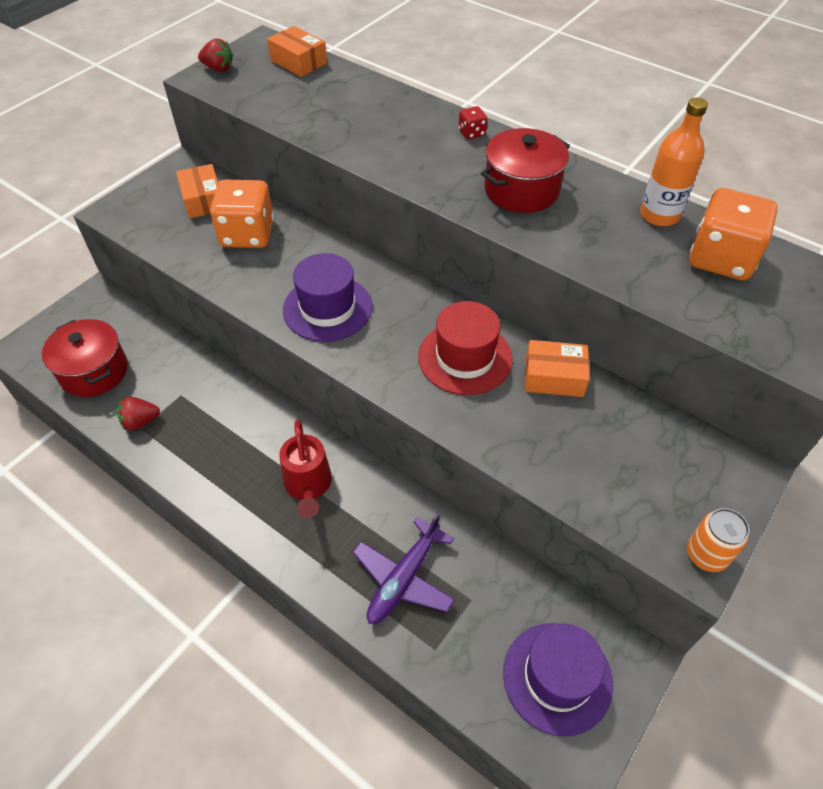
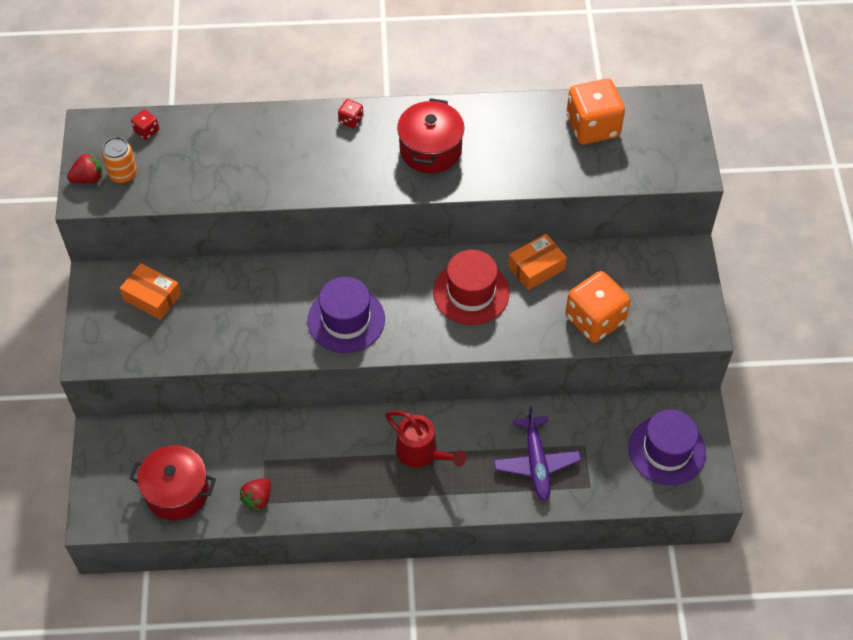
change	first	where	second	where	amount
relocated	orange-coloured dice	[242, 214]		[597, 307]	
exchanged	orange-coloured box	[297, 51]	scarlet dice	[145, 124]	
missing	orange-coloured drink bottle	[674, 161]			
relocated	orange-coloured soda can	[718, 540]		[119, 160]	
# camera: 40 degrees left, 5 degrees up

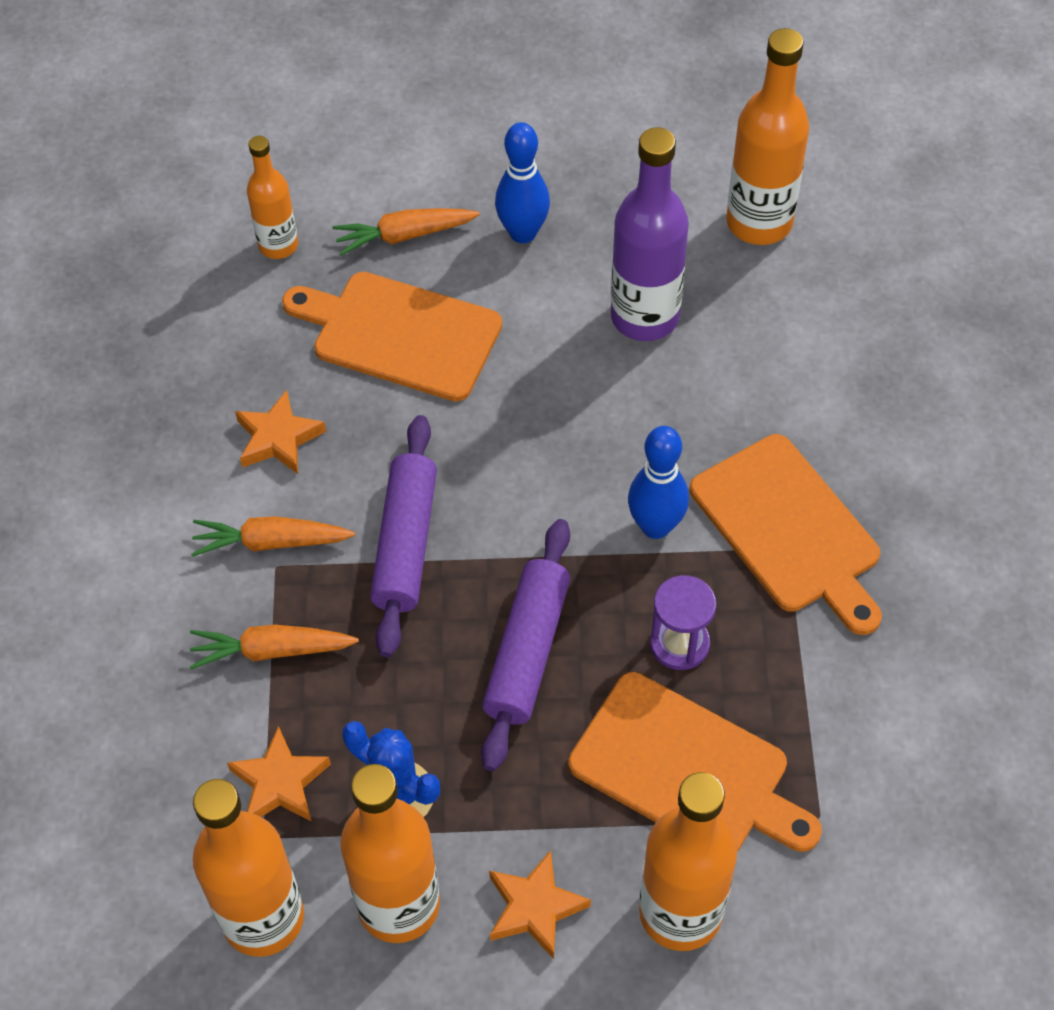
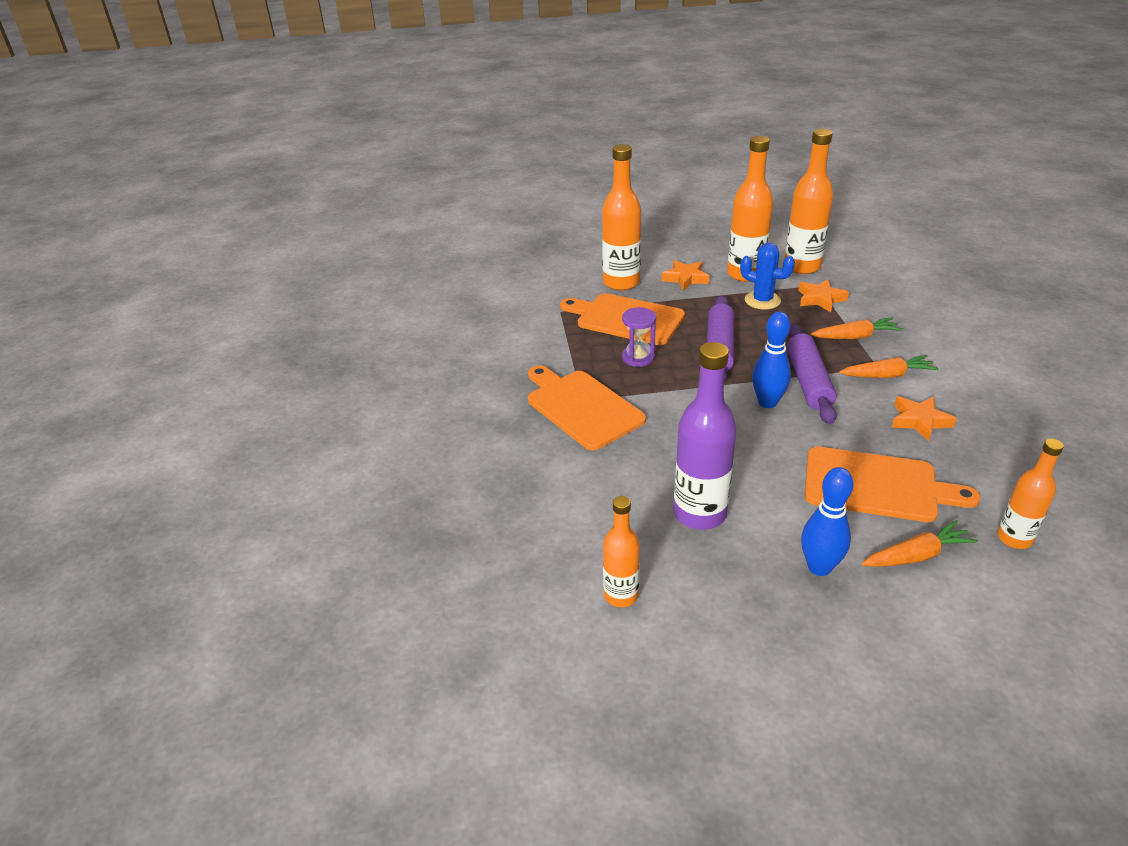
change	first	where	second	where	amount
relocated	cobalt tenpin	[658, 482]		[771, 360]	
size	orange-coloured drink bottle	[767, 136]		[621, 551]	x0.60
# camera: 175 degrees right, 20 degrees down

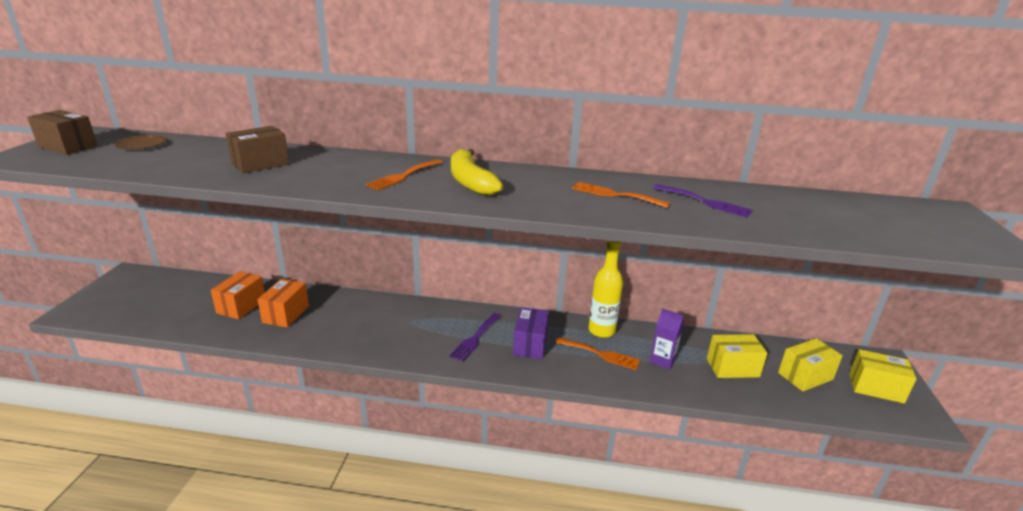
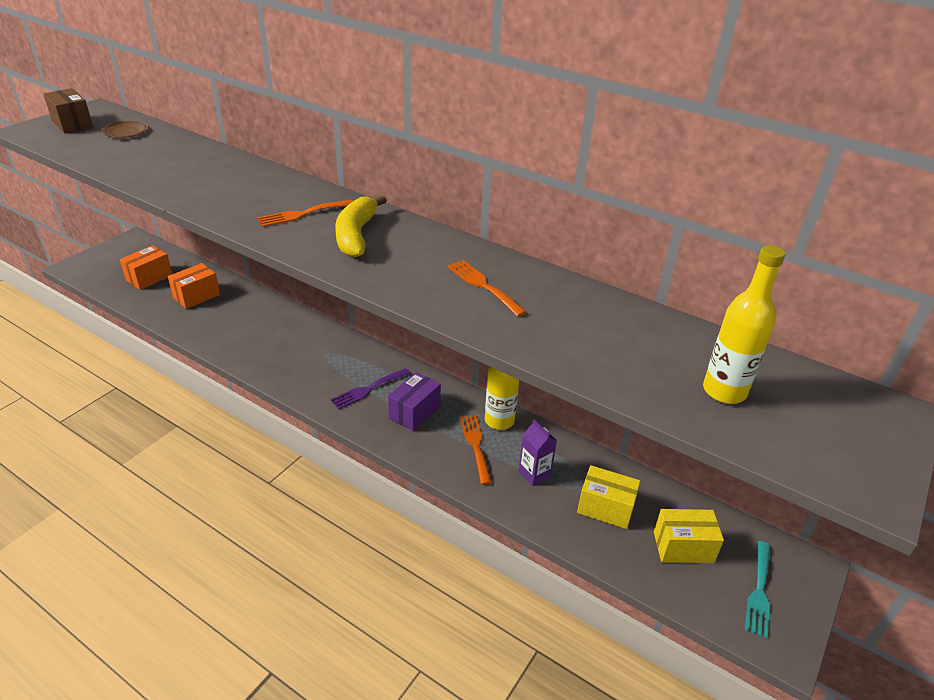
change	first	where	second	where	amount
missing	russet box	[257, 149]			
relocated	orange-coloured box	[283, 303]		[146, 267]	
spun	orange-coloured dinner fork	[597, 353]		[476, 450]	150 degrees counterclockwise
missing	violet dinner fork	[703, 200]			
exchanged	golden box	[883, 376]	aqua dinner fork	[757, 589]	
appeared			golden drink bottle	[744, 324]	
# camera: 25 degrees right, 10 degrees up

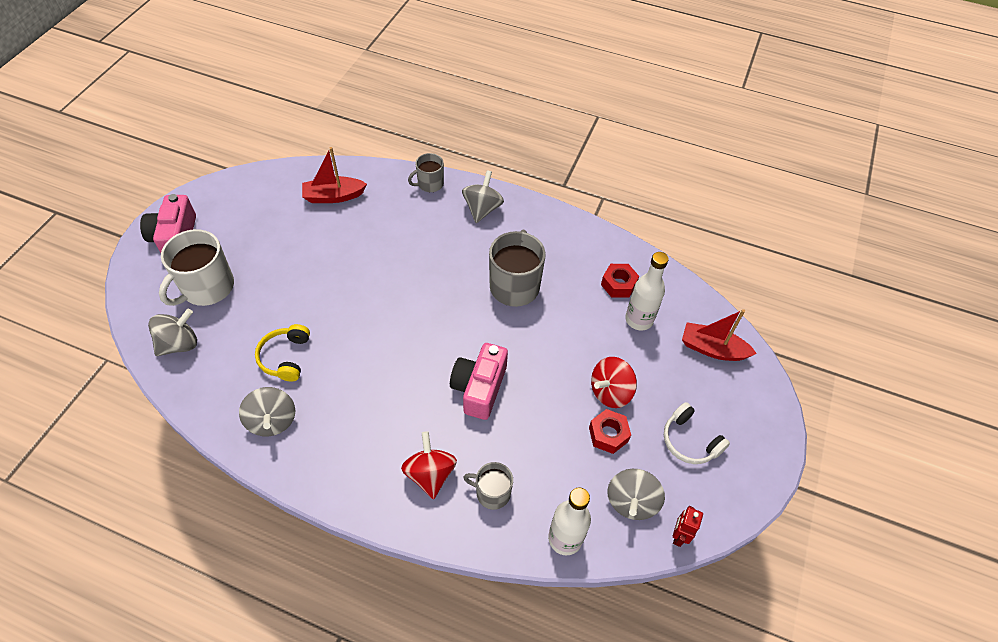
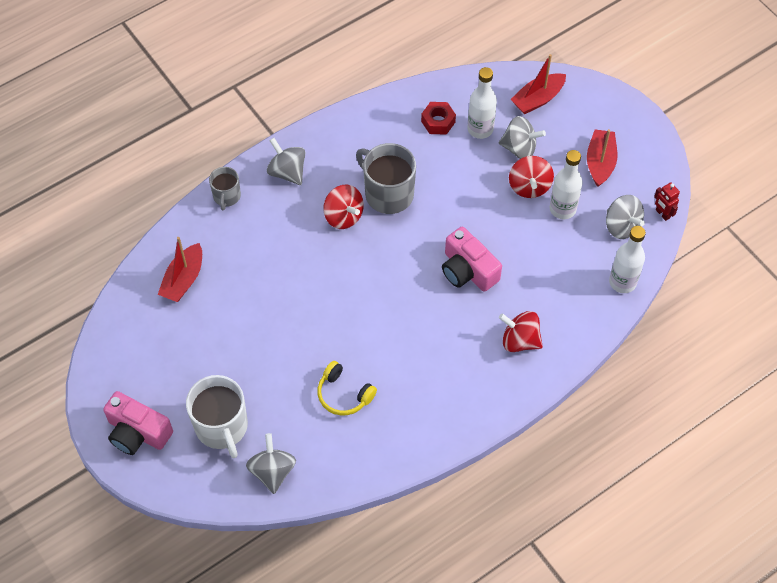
change	first	where	second	where	amount
relocated	ash-grey spinning top	[267, 411]		[522, 137]	
missing	ash-grey mug	[488, 486]			
exchanged	scarlet nut	[610, 431]	white drink bottle	[566, 184]	
exchanged	white headset	[697, 433]	scarlet boat	[602, 158]	
appeared			scarlet spinning top	[343, 207]	
# camera: 55 degrees left, 5 degrees up

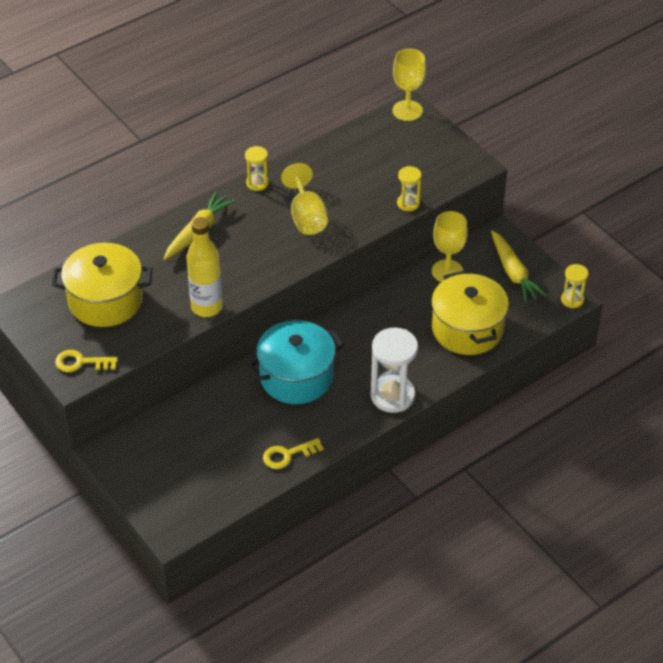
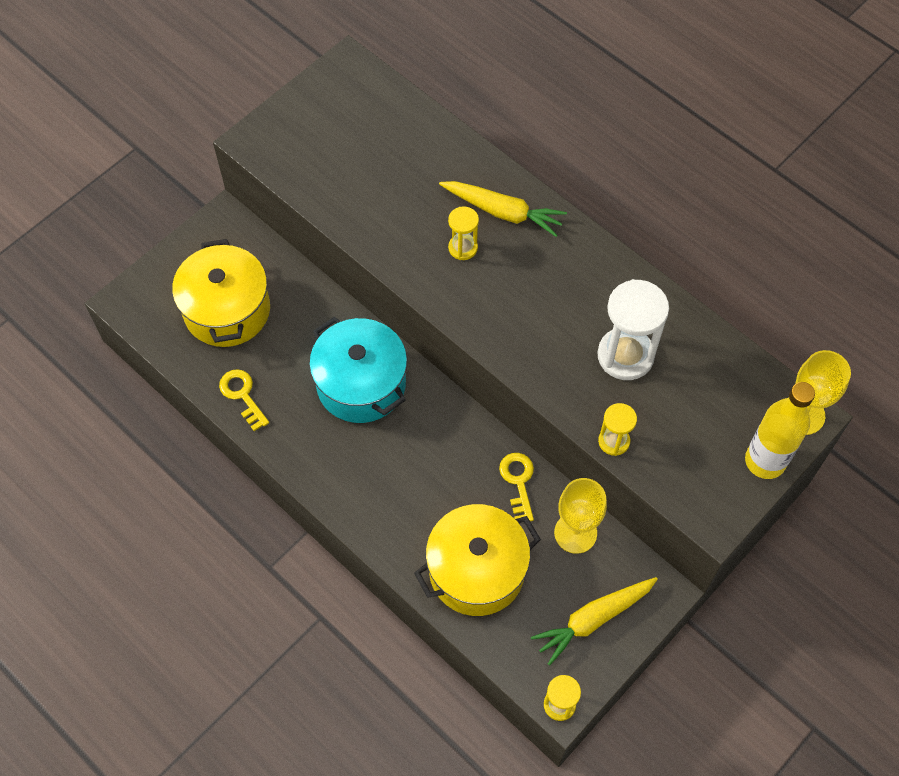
change	first	where	second	where	amount
relocated	golden stockpot	[102, 285]		[221, 293]	
relocated	golden key	[86, 361]		[516, 487]	
relocated	golden drink bottle	[205, 267]		[780, 430]	
relocated	golden sand timer	[257, 168]		[463, 233]	
missing	golden chalice	[304, 199]			
relocated	white sand timer	[394, 370]		[633, 329]	
# camera: 80 degrees right, 15 degrees up

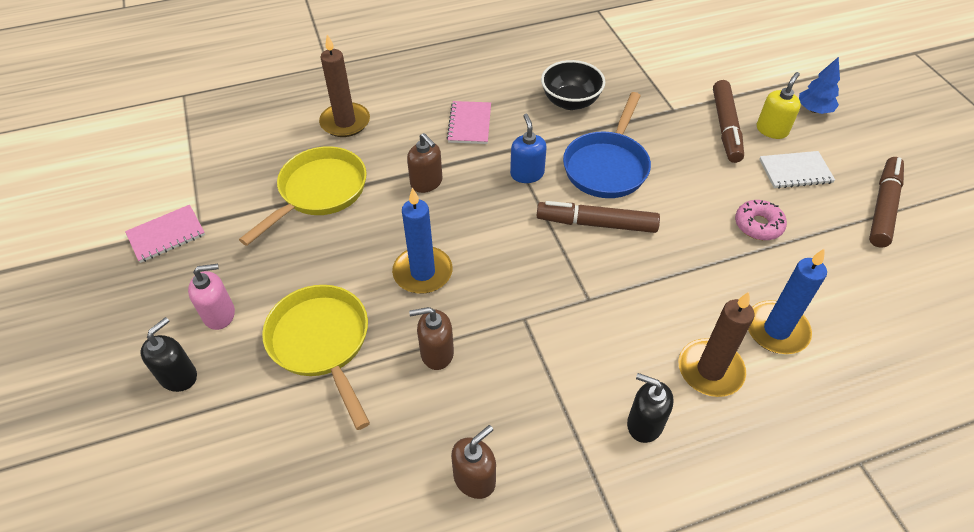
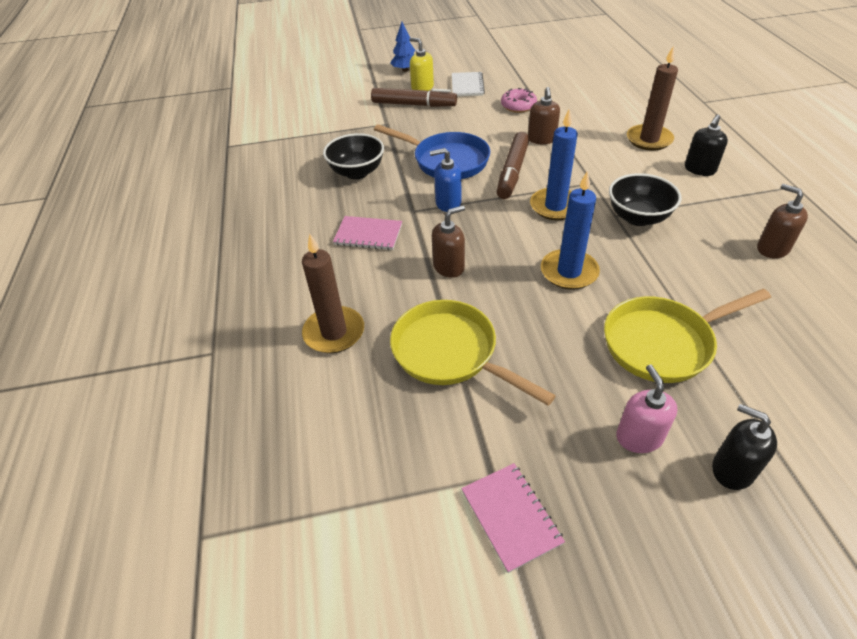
change	first	where	second	where	amount
relocated	russet pump bottle	[431, 338]		[544, 115]	
relocated	cobalt candle	[787, 301]		[554, 164]	
missing	russet marker pen	[886, 202]			
appeared			black deep dish	[645, 199]	
# camera: 80 degrees left, 5 degrees down

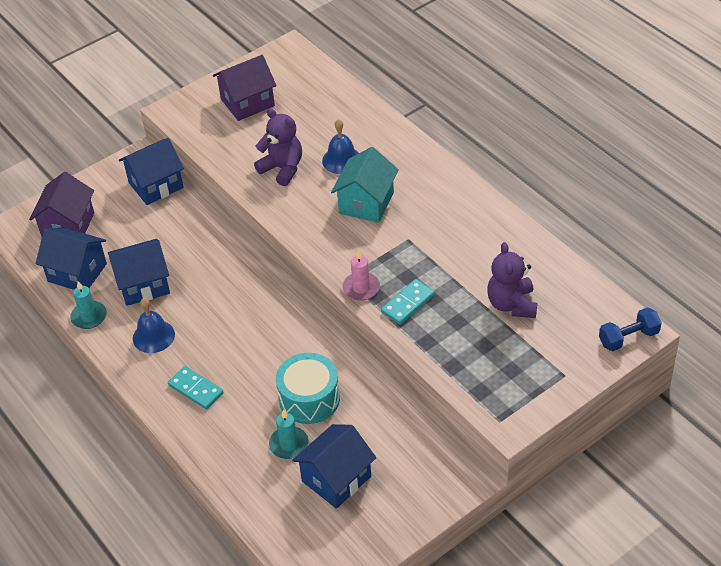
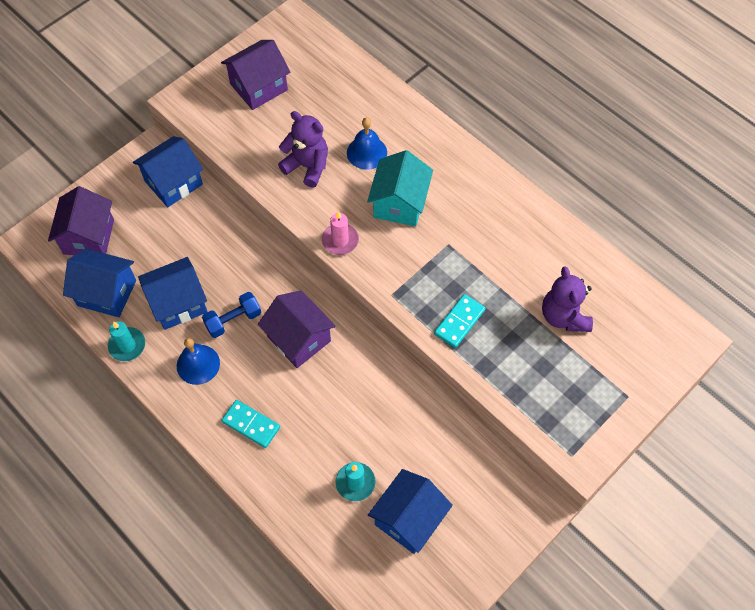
change	first	where	second	where	amount
missing	aqua drum	[308, 388]			
relocated	rose-pink candle	[361, 275]		[340, 233]	
relocated	cobalt dumbbell	[630, 329]		[231, 315]	
appeared			violet house	[297, 329]	
# camera: 10 degrees left, 15 degrees up

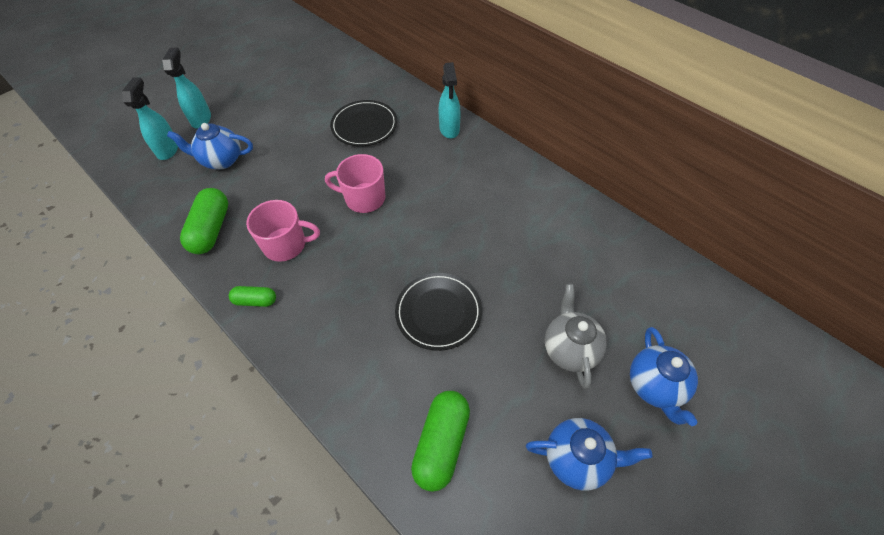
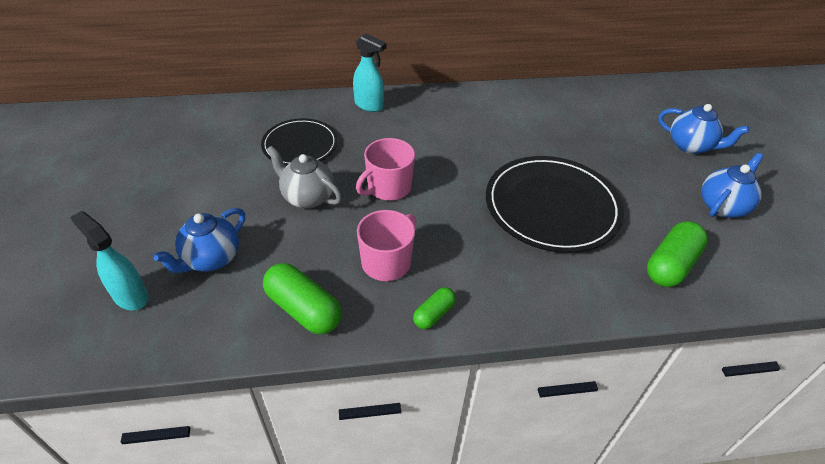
change	first	where	second	where	amount
missing	aqua spray bottle	[186, 88]			
size	black flat dish	[438, 312]		[555, 204]	x1.64
spun	green capsule	[440, 441]		[677, 254]	75 degrees clockwise
relocated	ash-grey china teapot	[576, 336]		[304, 177]	
# camera: 55 degrees left, 10 degrees down

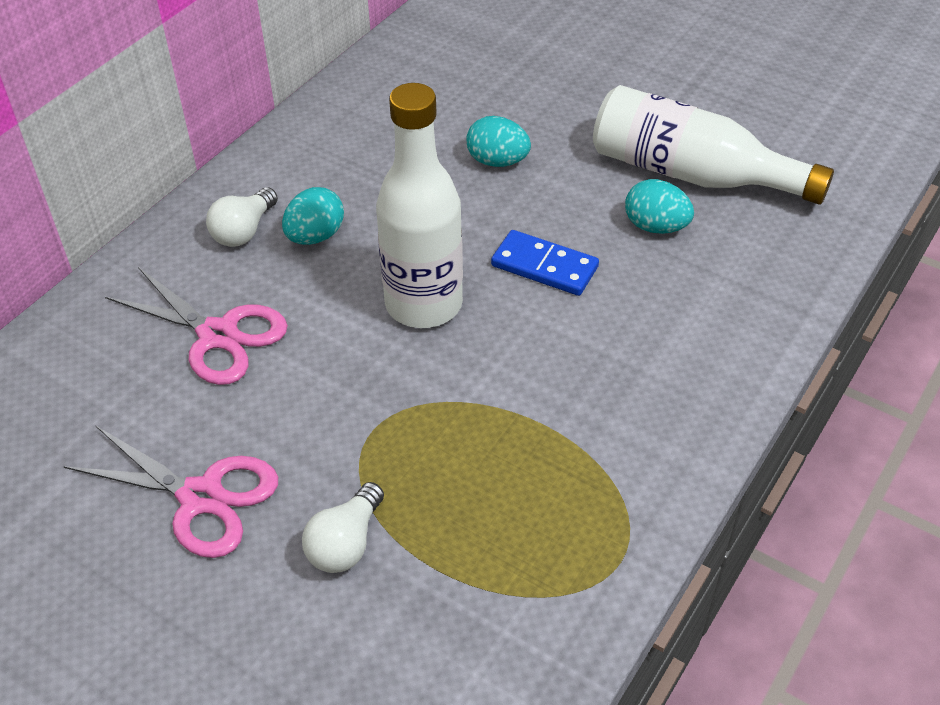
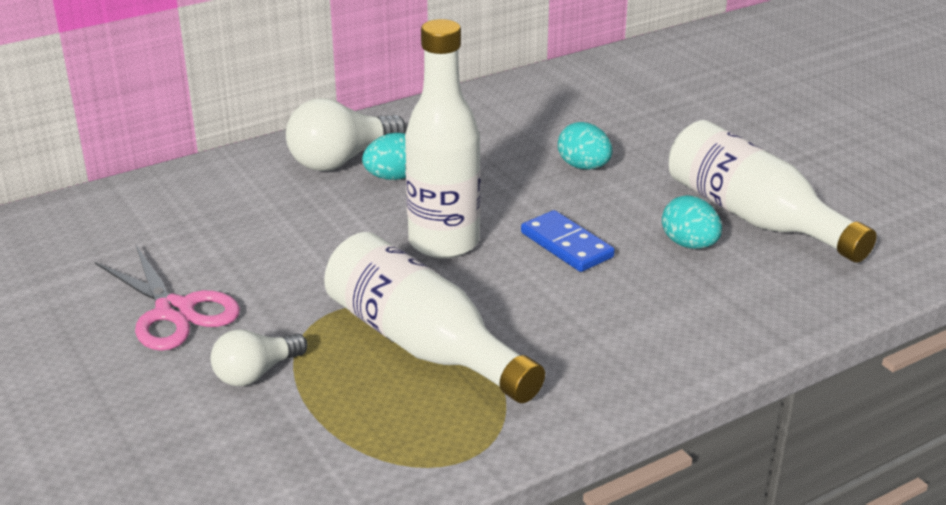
change	first	where	second	where	amount
missing	rose-pink pair of scissors	[196, 326]			
size	white light bulb	[242, 217]		[346, 134]	x1.63
appeared			white drink bottle	[434, 317]	
# camera: 25 degrees right, 15 degrees down

